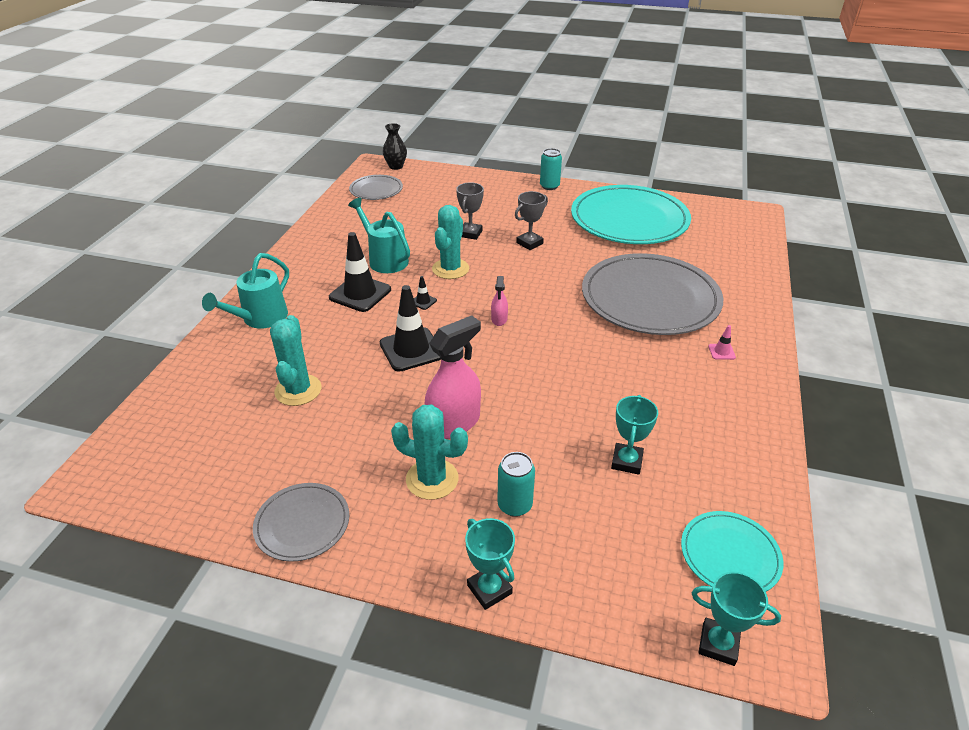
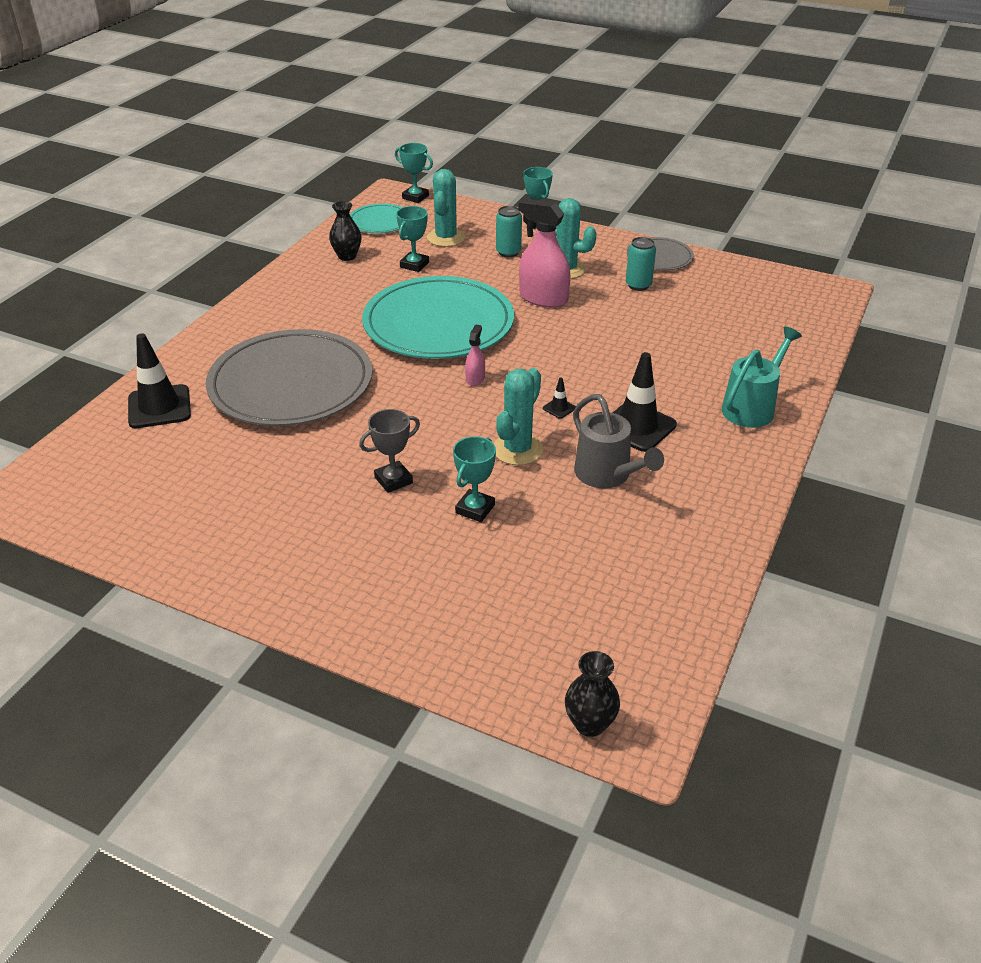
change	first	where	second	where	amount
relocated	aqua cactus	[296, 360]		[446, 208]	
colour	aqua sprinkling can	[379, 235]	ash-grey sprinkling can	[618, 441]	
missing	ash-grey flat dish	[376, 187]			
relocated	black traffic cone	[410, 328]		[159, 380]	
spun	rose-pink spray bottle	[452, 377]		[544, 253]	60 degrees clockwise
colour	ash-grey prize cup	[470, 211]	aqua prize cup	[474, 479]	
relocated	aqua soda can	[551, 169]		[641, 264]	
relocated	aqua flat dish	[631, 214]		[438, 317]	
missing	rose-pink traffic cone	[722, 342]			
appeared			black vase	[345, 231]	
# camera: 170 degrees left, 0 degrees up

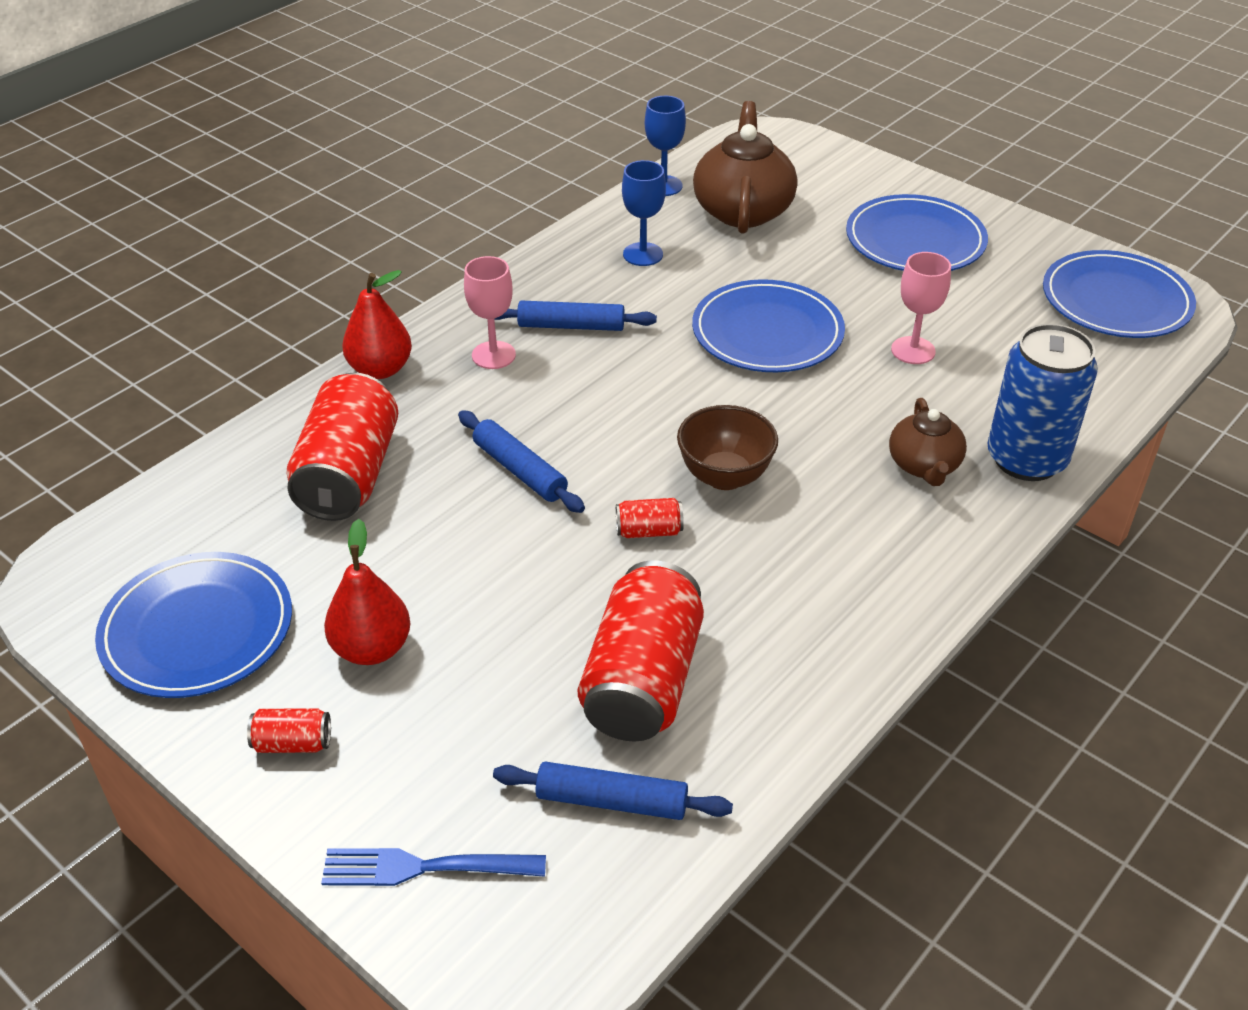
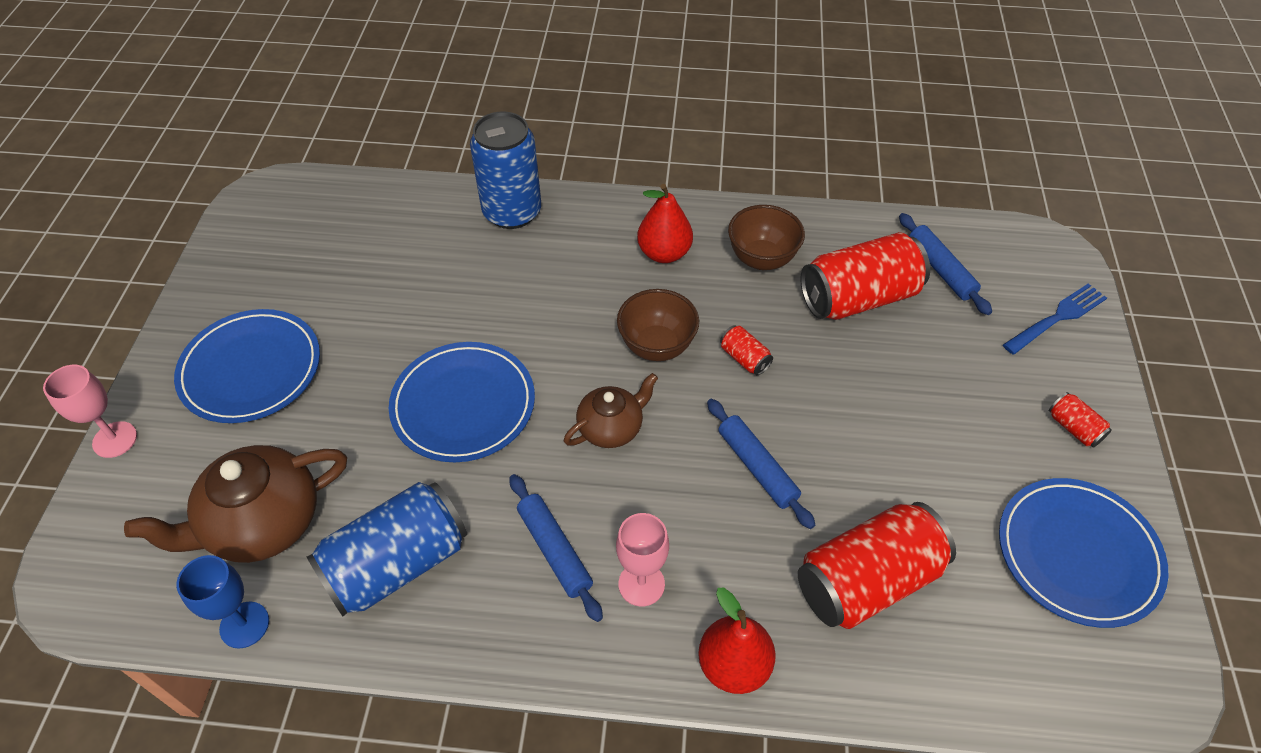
change	first	where	second	where	amount
spun	cobalt dinner fork	[433, 867]		[1055, 319]	90 degrees counterclockwise
relocated	scarlet pear	[367, 592]		[665, 223]	
spun	cobalt dough roller	[521, 461]		[761, 464]	45 degrees counterclockwise
exchanged	cobalt chalice	[644, 213]	cobalt soda can	[387, 549]	
relocated	russet china teapot	[928, 442]		[611, 410]	
relocated	rose-pink chalice	[921, 308]		[90, 411]	
missing	cobalt flat dish	[1119, 294]			
appeared			russet deep dish	[766, 237]	
# camera: 125 degrees left, 10 degrees up

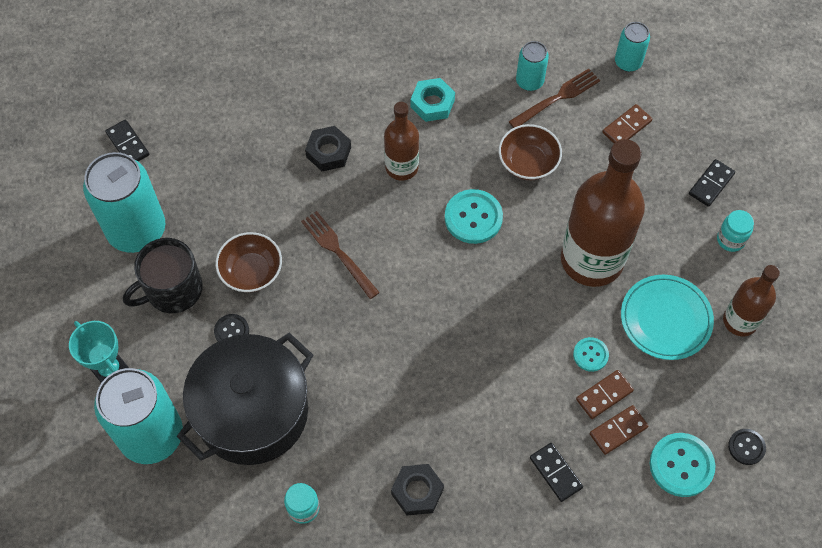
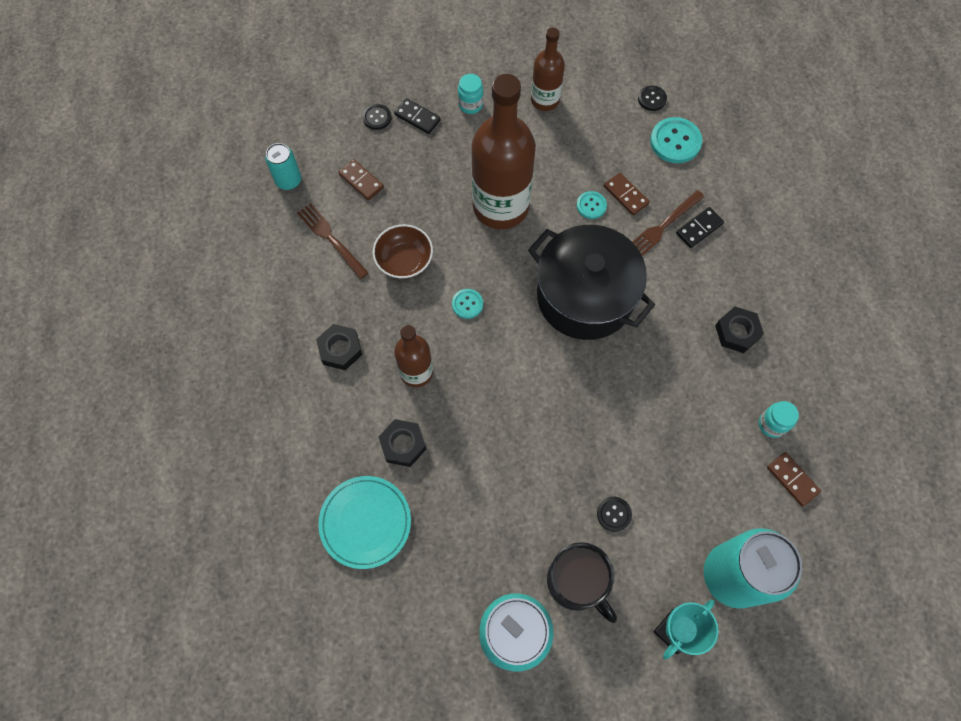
change	first	where	second	where	amount
missing	black domino	[127, 140]			
relocated	black stockpot	[245, 399]		[591, 282]	
missing	russet deep dish	[249, 262]			
relocated	russet dinner fork	[340, 255]		[669, 223]	
colour	aqua nut	[433, 100]	black nut	[339, 347]	
size	aqua shirt button	[474, 216]		[467, 304]	x0.57
missing	aqua soda can	[532, 66]			
relocated	russet domino	[619, 430]		[794, 479]	
relocated	aqua flat dish	[667, 317]		[364, 522]	
appeared			black shirt button	[377, 117]	
# camera: 95 degrees left, 5 degrees up

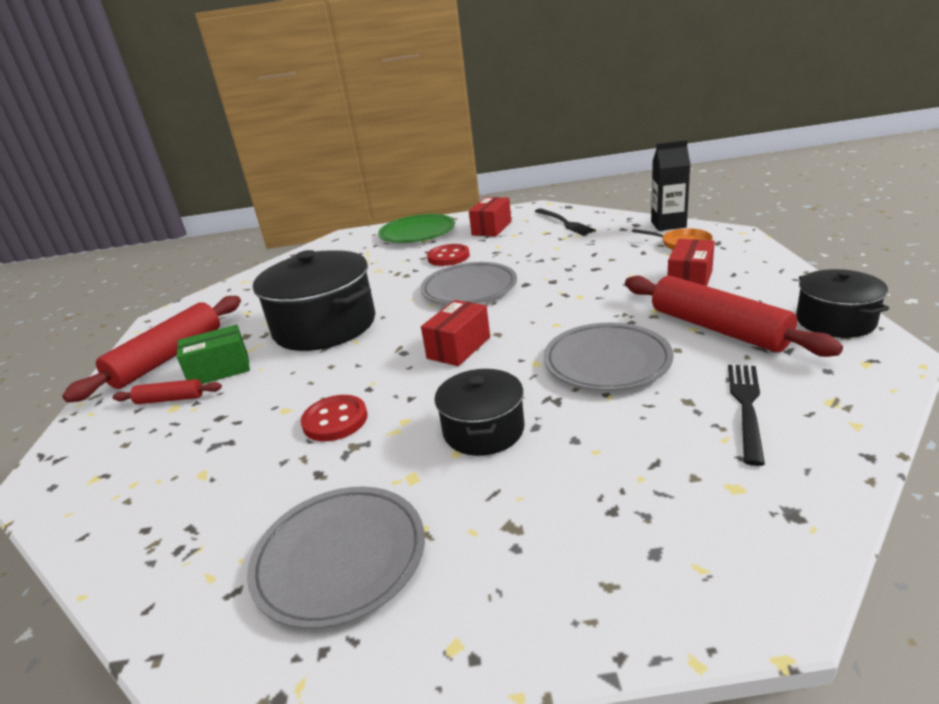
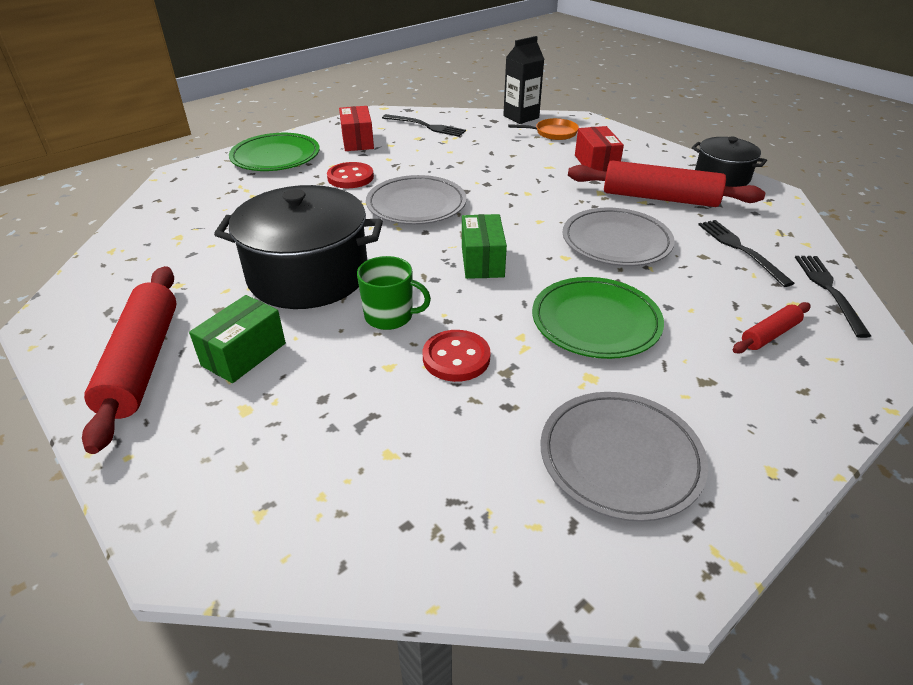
change	first	where	second	where	amount
relocated	scarlet dough roller	[167, 391]		[772, 327]	
colour	scarlet box	[455, 333]	green box	[484, 246]	
exchanged	black stockpot	[479, 412]	green flat dish	[598, 318]	
appeared			green mug	[394, 293]	
appeared			black dinner fork	[833, 297]	
# camera: 40 degrees left, 10 degrees up

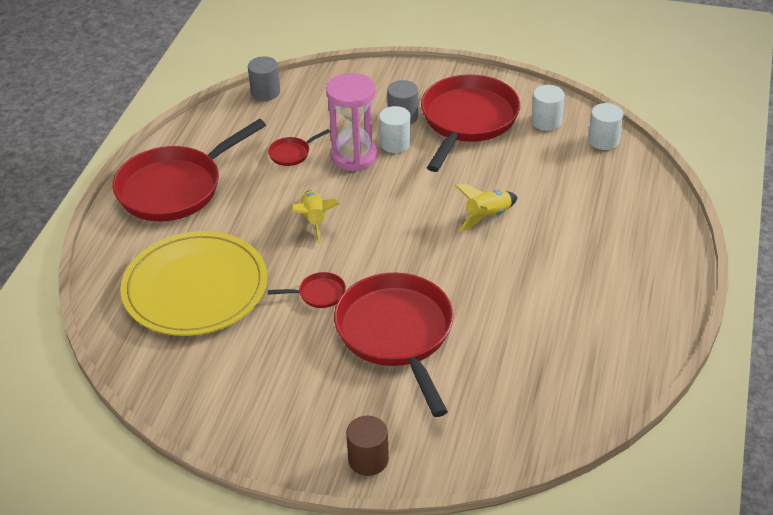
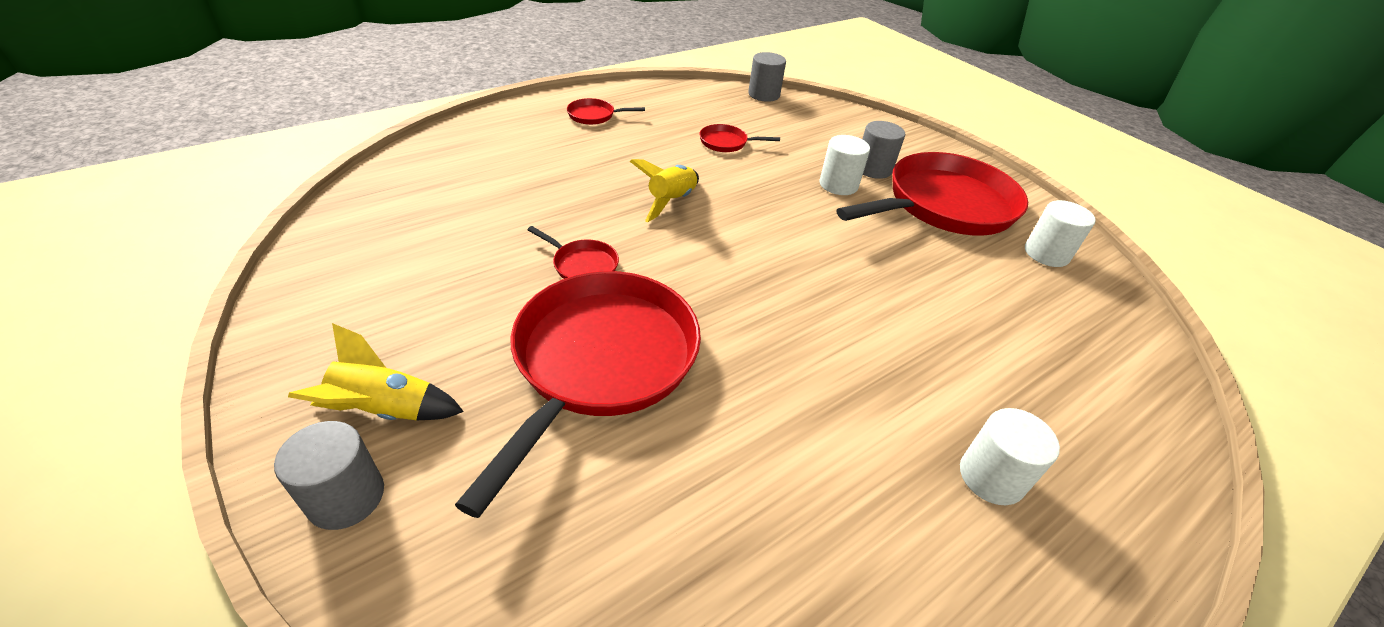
change	first	where	second	where	amount
size	scarlet pan	[189, 170]		[606, 111]	x0.41
missing	golden flat dish	[193, 283]			
missing	rose-pink sand timer	[352, 122]			
colour	russet solid cylinder	[367, 446]	ash-grey solid cylinder	[329, 475]	
relocated	golden rocket	[486, 208]		[376, 371]	
relocated	white solid cylinder	[606, 126]		[1010, 456]	
# camera: 35 degrees right, 0 degrees up

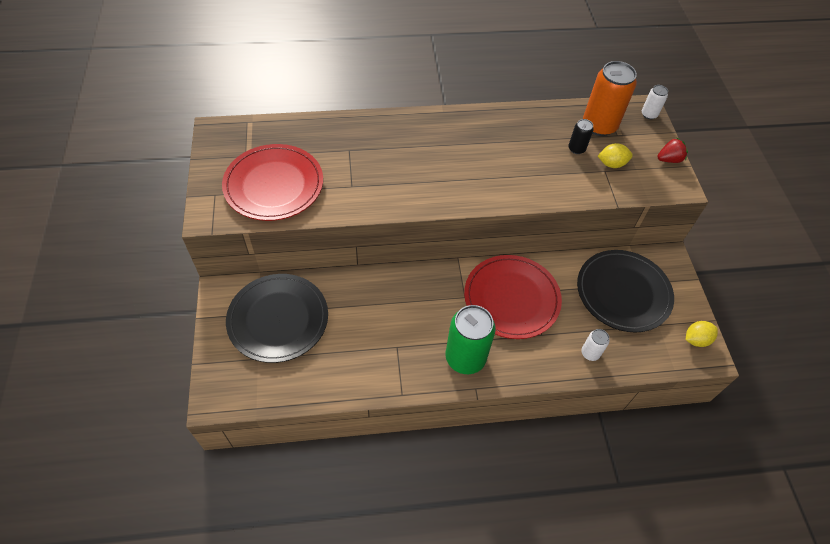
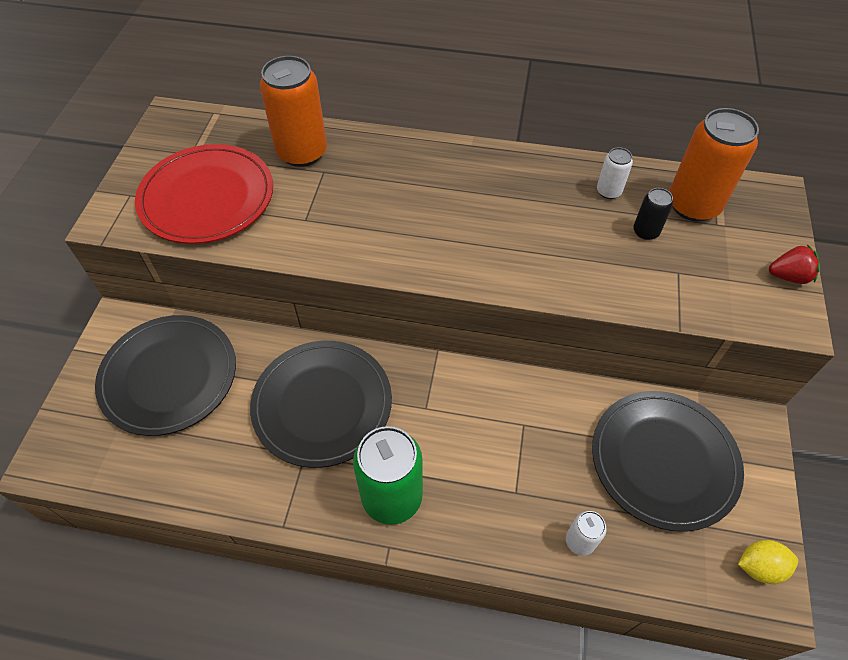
change	first	where	second	where	amount
missing	scarlet flat dish	[513, 297]			
missing	golden citrus fruit	[615, 155]			
relocated	white soda can	[655, 102]		[615, 173]	
appeared			black flat dish	[321, 404]	
appeared			orange-coloured soda can	[293, 111]	
# camera: 20 degrees right, 0 degrees up

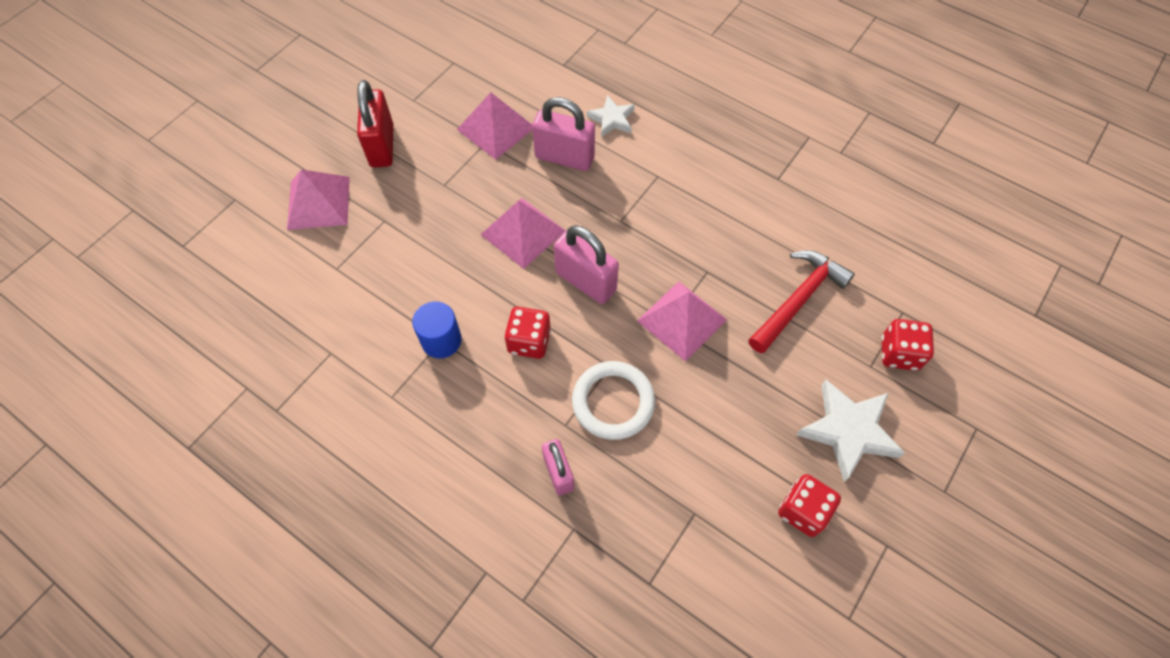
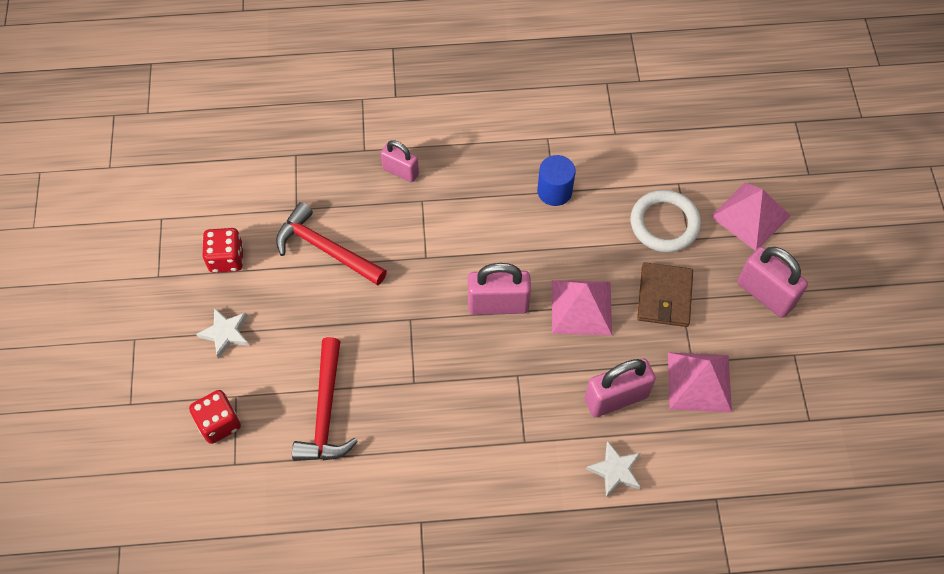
change	first	where	second	where	amount
colour	scarlet small lock	[375, 124]	rose-pink small lock	[772, 282]	
missing	scarlet dice	[527, 333]			
relocated	white torus	[613, 400]		[666, 221]	
missing	rose-pink solid pyramid	[682, 321]			
size	white star shape	[850, 431]		[222, 333]	x0.60
appeared			scarlet claw hammer	[331, 243]	
appeared			russet billfold	[665, 294]	
# camera: 140 degrees right, 0 degrees up

